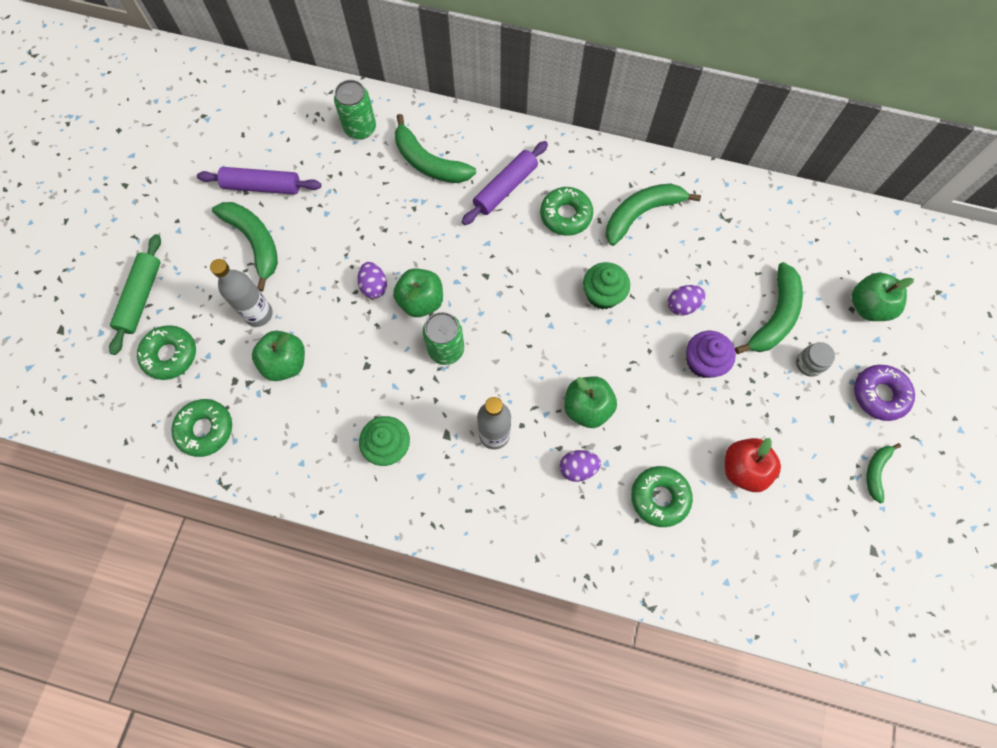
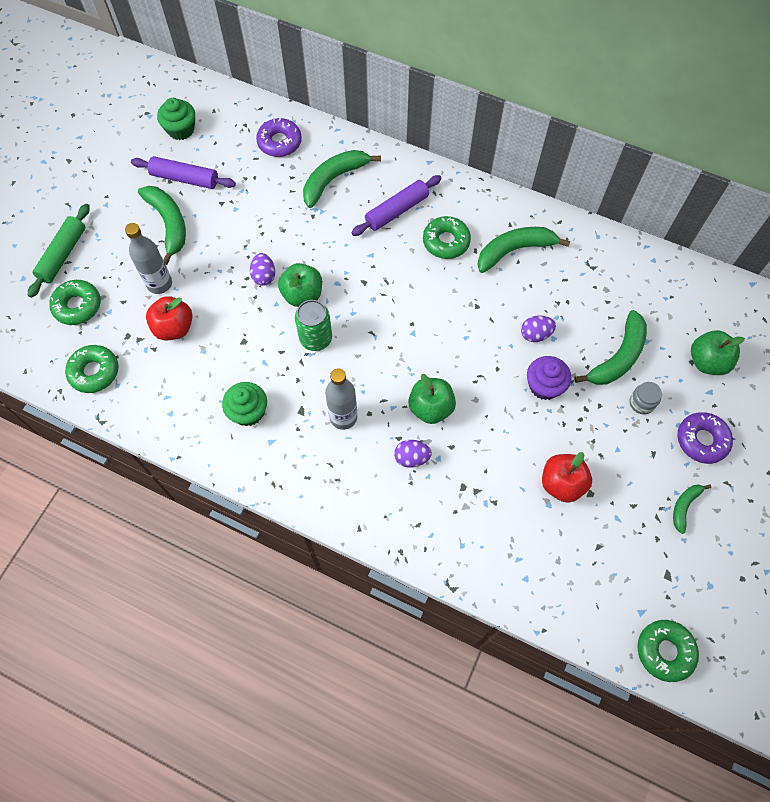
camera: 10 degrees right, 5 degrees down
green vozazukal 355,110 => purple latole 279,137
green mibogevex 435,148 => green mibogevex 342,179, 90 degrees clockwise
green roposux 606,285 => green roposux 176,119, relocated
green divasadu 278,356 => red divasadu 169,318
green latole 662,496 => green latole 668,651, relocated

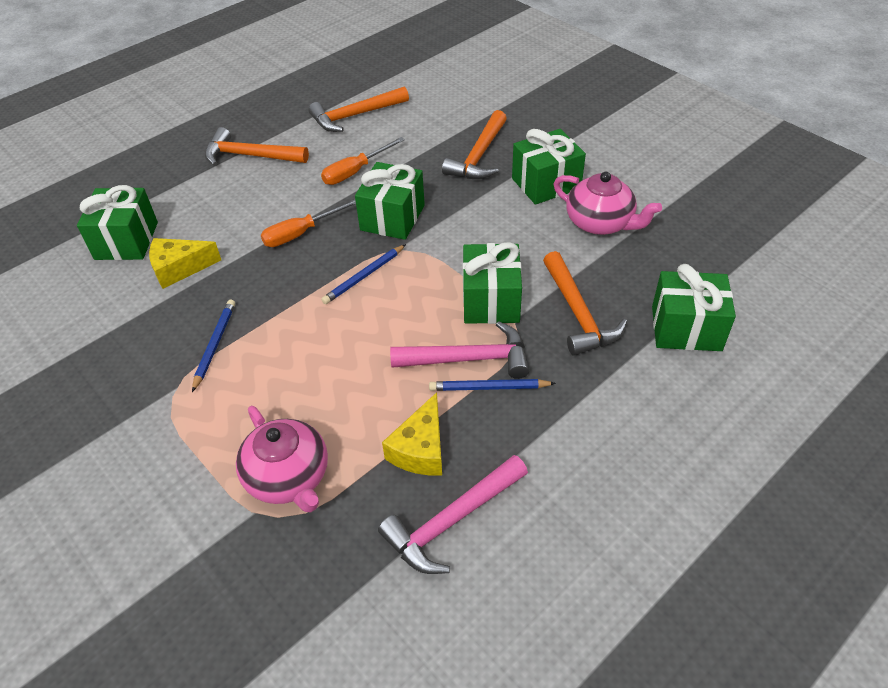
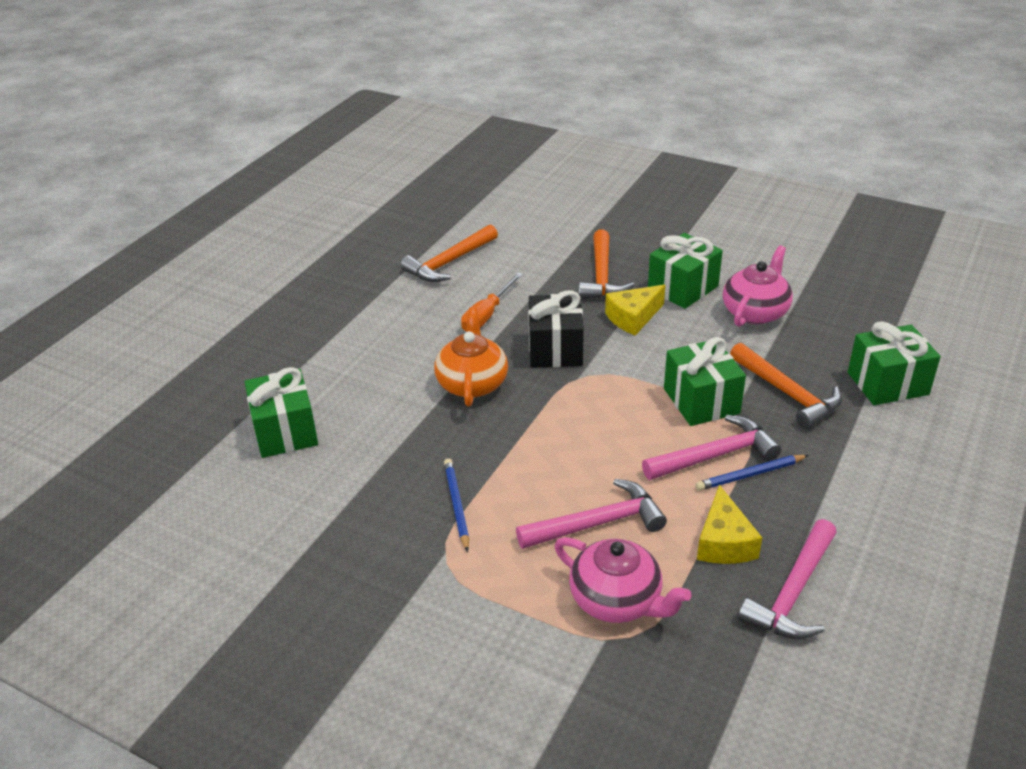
camera: 20 degrees left, 10 degrees down
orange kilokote 257,146 => nothing
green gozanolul 390,201 => black gozanolul 556,328
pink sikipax 607,203 => pink sikipax 758,286, 75 degrees counterclockwise
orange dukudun 308,223 => orange sikipax 471,356
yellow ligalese 185,263 => yellow ligalese 635,310, relocated
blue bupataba 363,274 => nothing
nothing => pink kilokote 591,514

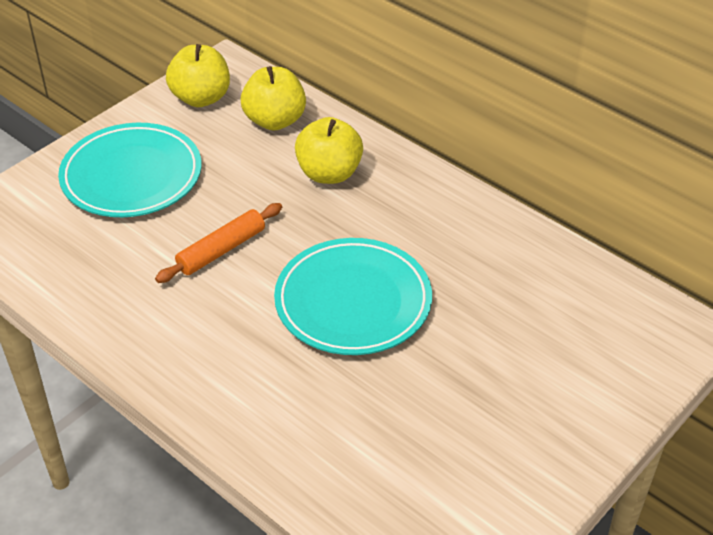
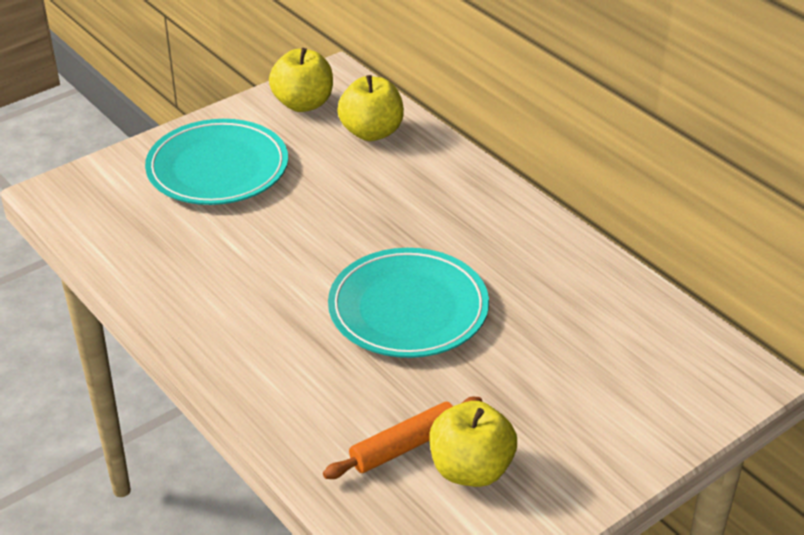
camera: 10 degrees right, 5 degrees down
yellow divasadu 329,150 => yellow divasadu 473,444, relocated
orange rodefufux 218,243 => orange rodefufux 403,438, relocated

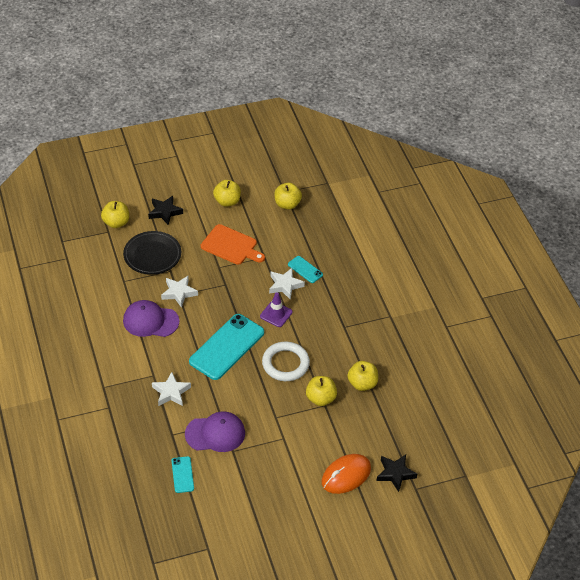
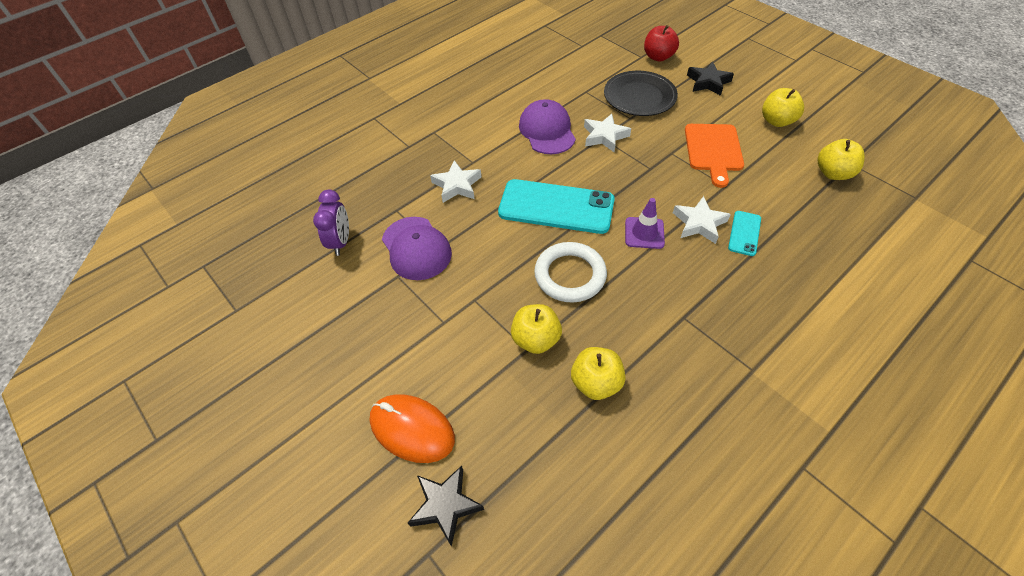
camera: 70 degrees right, 5 degrees up
yellow divasadu 115,214 => red divasadu 661,43
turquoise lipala 183,474 => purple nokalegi 331,223

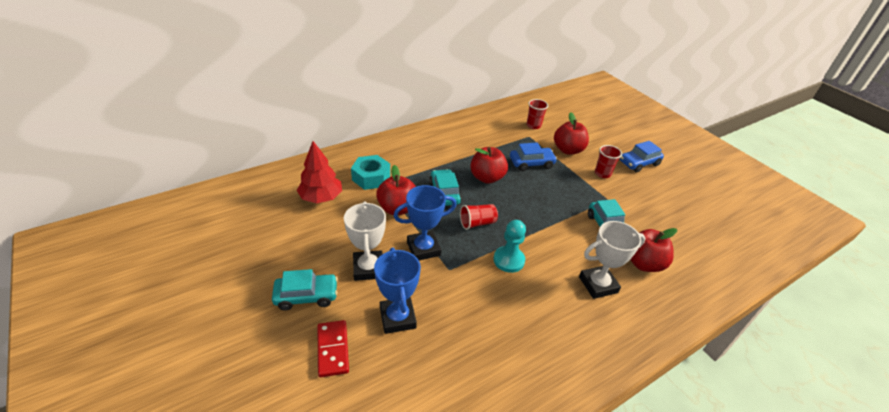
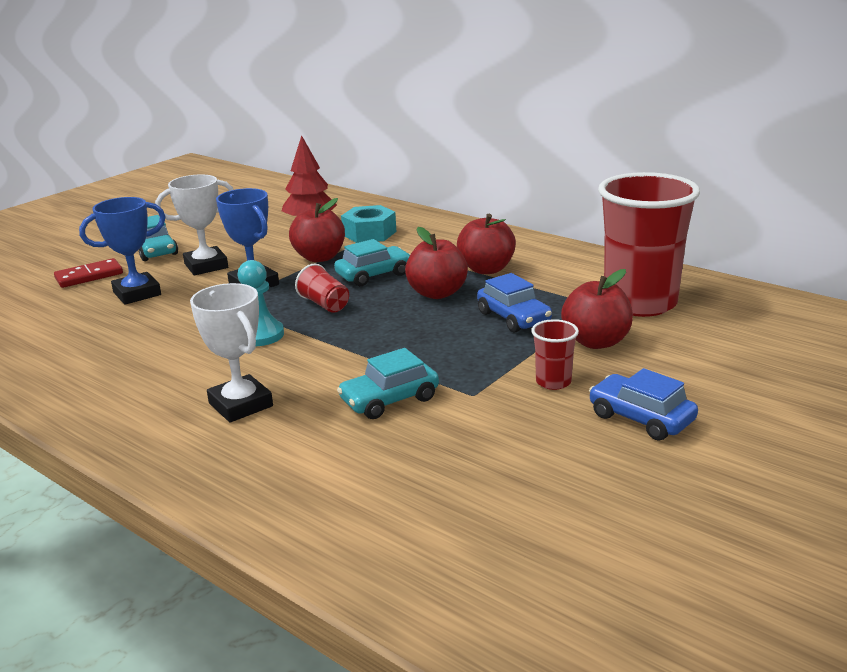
camera: 75 degrees right, 15 degrees down
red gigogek 537,114 => red gigogek 649,244, x2.39
red divasadu 653,250 => red divasadu 486,244, relocated

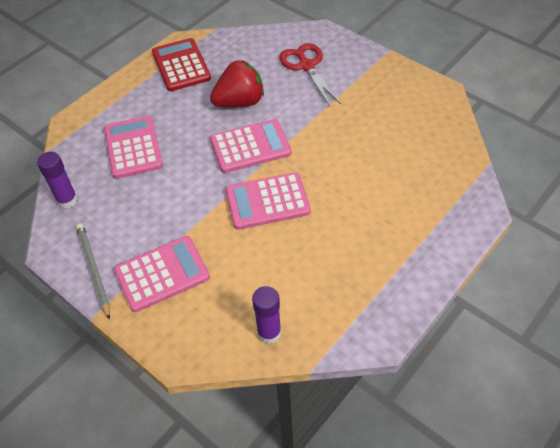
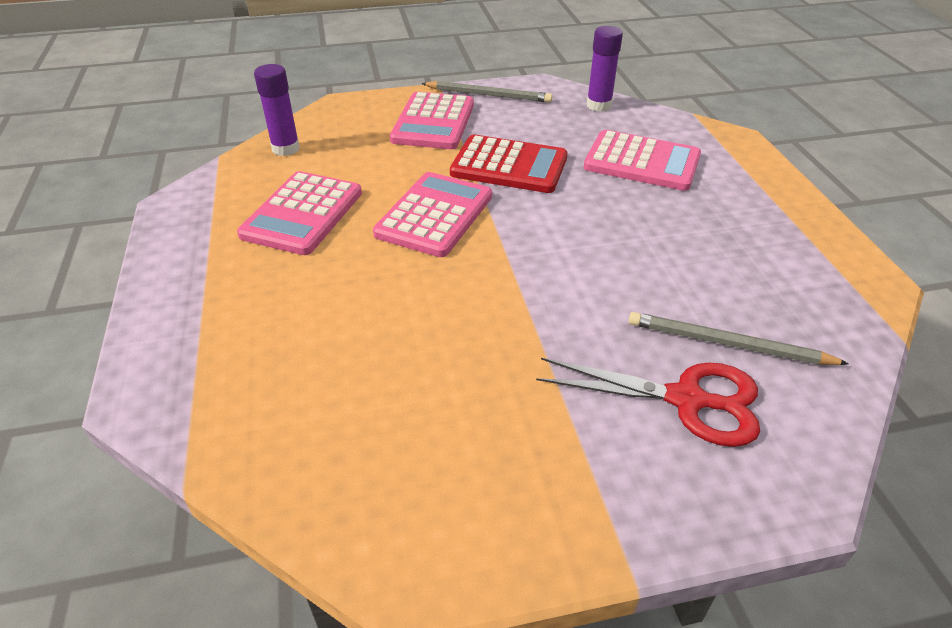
camera: 125 degrees right, 10 degrees down
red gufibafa 181,64 => red gufibafa 509,164, relocated
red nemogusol 237,83 => nothing
pink gufibafa 251,146 => pink gufibafa 299,213, relocated
nothing => grey bupataba 738,338

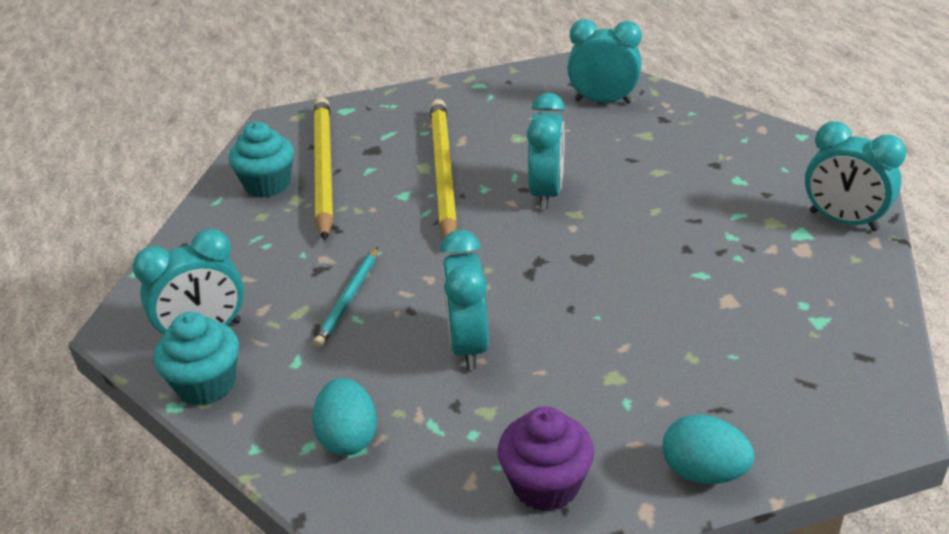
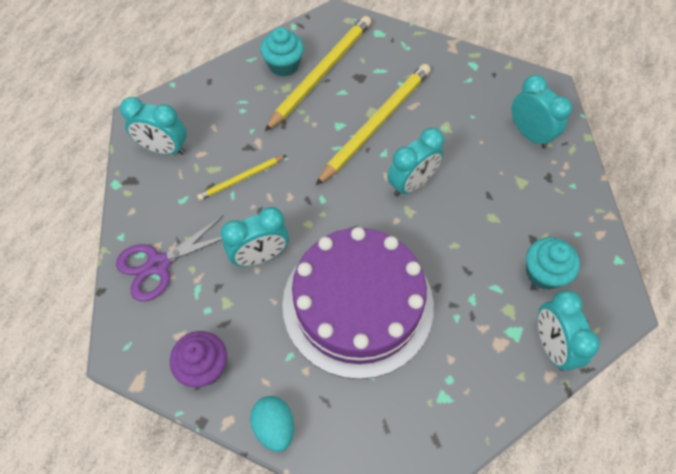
camera: 40 degrees right, 25 degrees up
turquoise nokalegi 464,300 => turquoise nokalegi 255,236, 150 degrees counterclockwise
turquoise bupataba 345,297 => yellow bupataba 241,178
turquoise roposux 196,359 => turquoise roposux 553,263, relocated
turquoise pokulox 344,417 => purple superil 169,258
nothing => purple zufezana 358,303

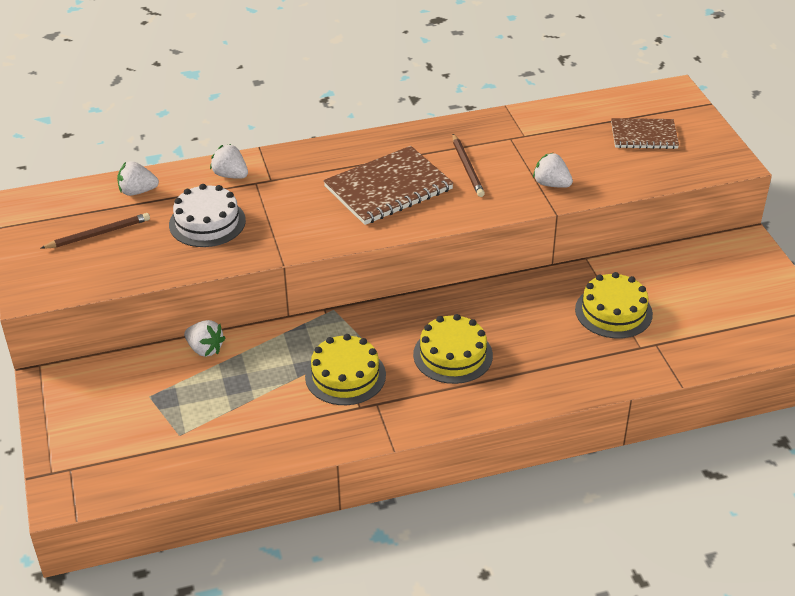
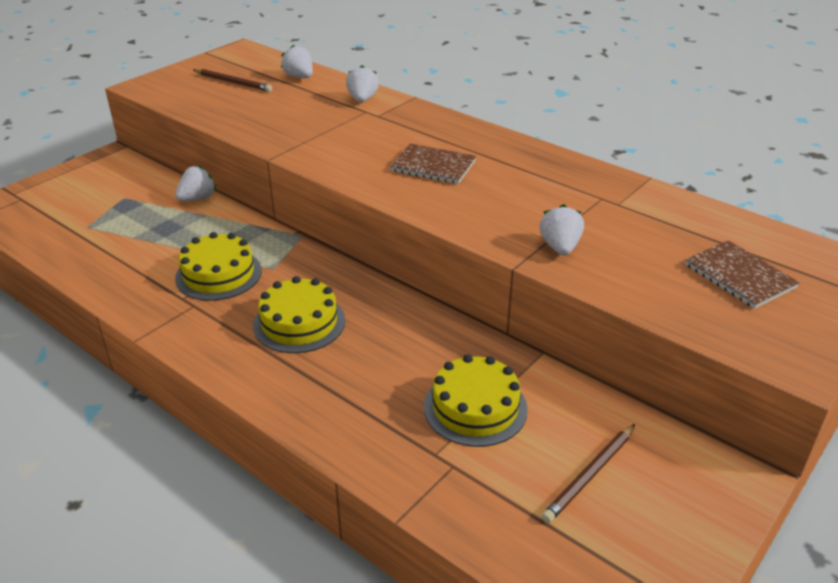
camera: 55 degrees right, 5 degrees down
brown bupataba 468,165 => brown bupataba 588,473, relocated
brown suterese 388,185 => brown suterese 433,164, x0.62
white zufezana 207,215 => nothing
white nemogusol 204,338 => white nemogusol 195,183, 135 degrees counterclockwise

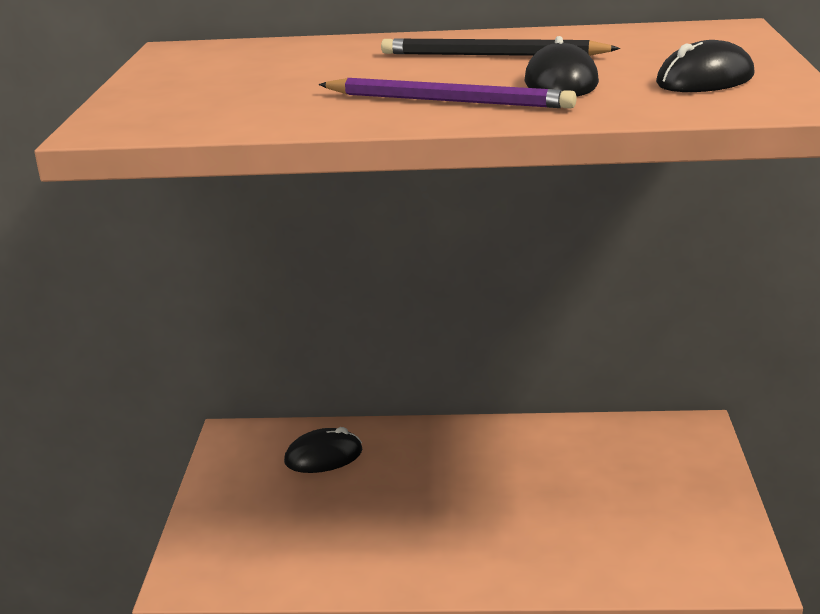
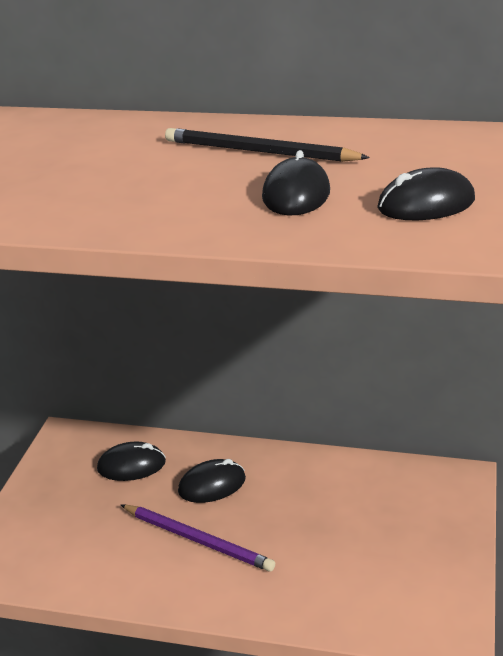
camera: 10 degrees right, 5 degrees up
purple bupataba 447,93 => purple bupataba 198,538, relocated
nothing => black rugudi 212,481

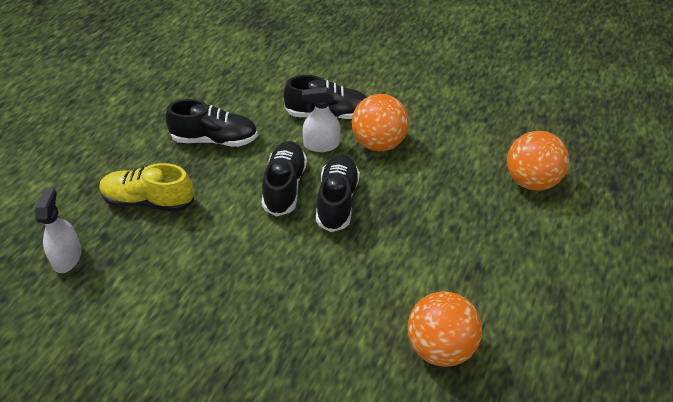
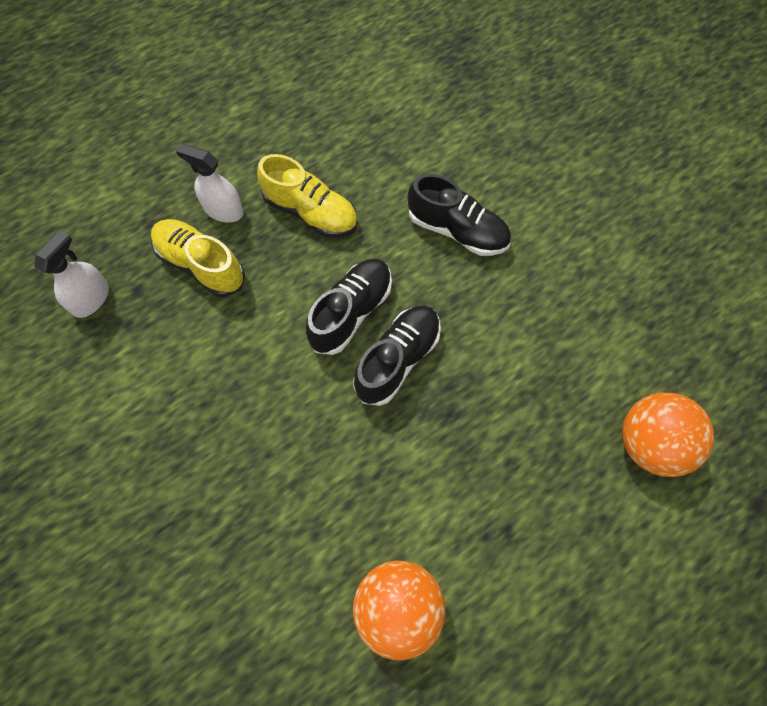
camera: 30 degrees right, 20 degrees up
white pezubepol 321,119 => white pezubepol 210,183, relocated
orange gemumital 380,122 => nothing
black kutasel 212,123 => yellow kutasel 307,196

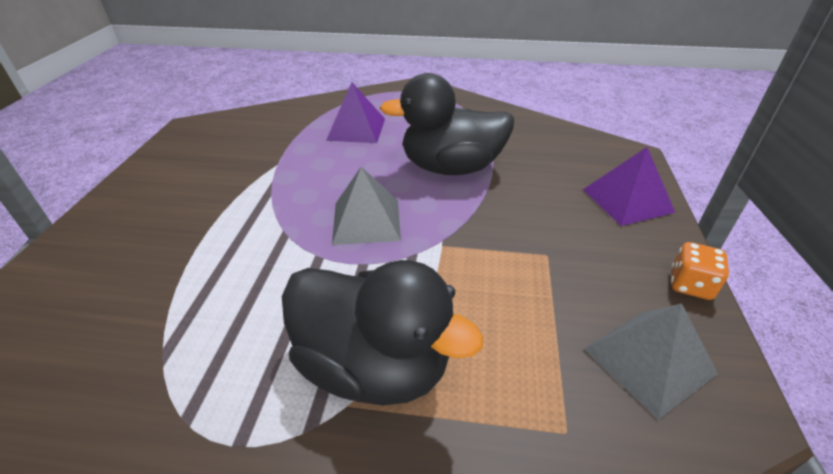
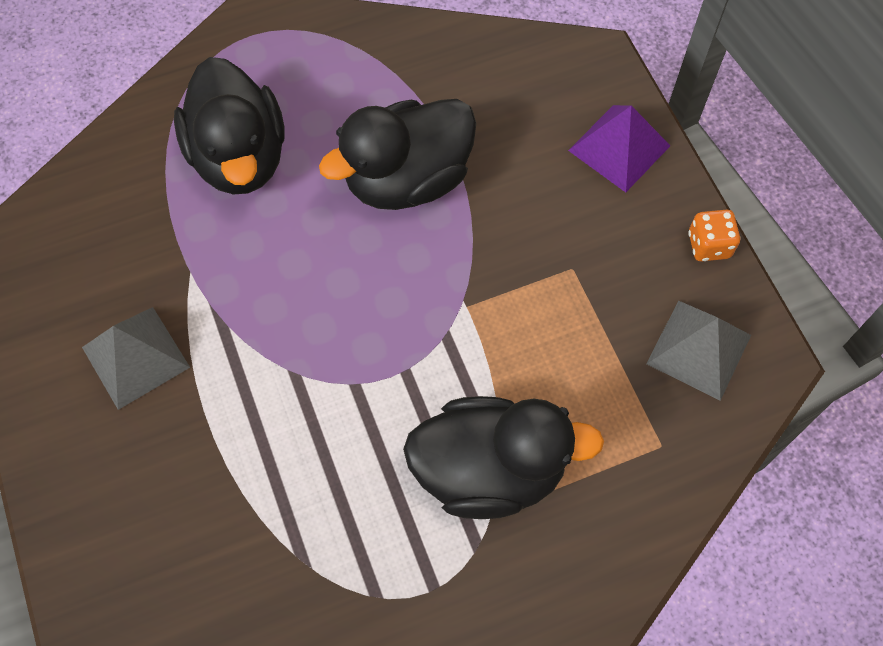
camera: 30 degrees left, 25 degrees up
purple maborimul 355,112 => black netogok 229,126
grey maborimul 366,206 => grey maborimul 136,358, relocated

